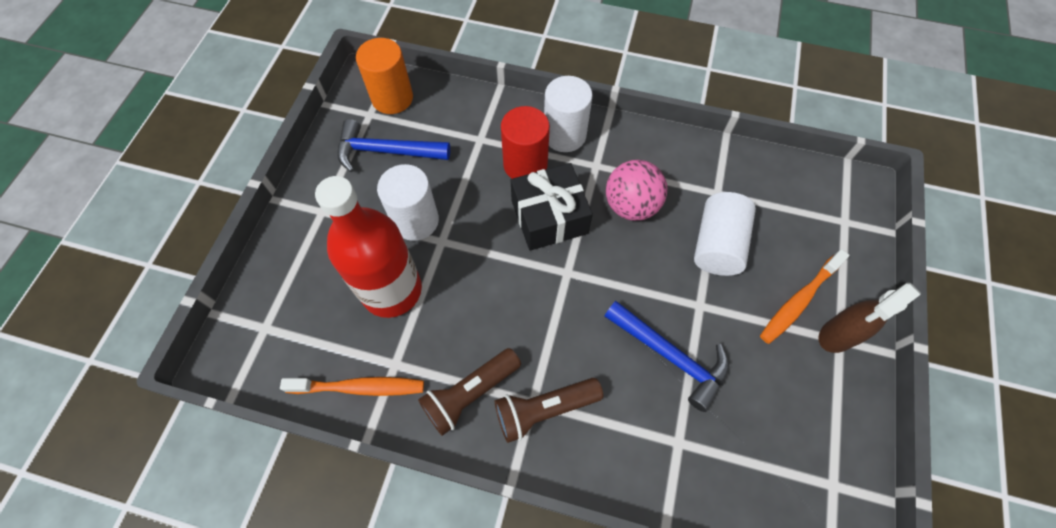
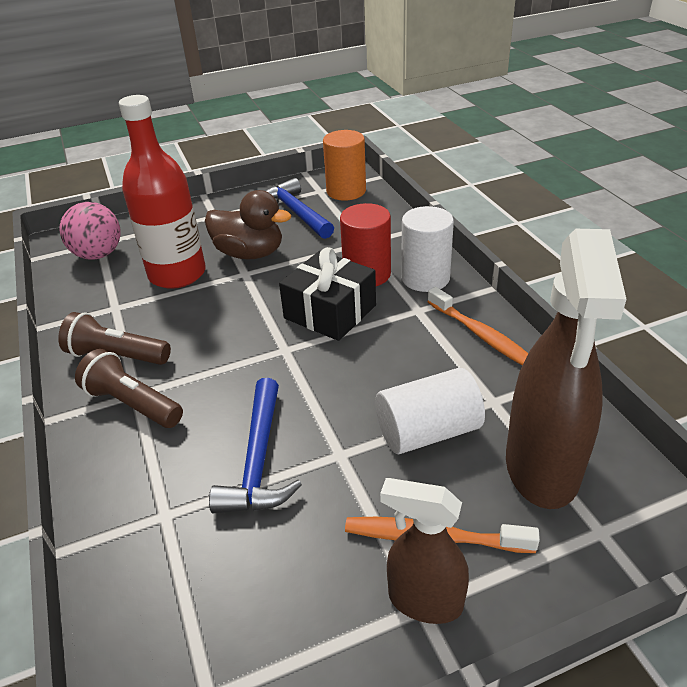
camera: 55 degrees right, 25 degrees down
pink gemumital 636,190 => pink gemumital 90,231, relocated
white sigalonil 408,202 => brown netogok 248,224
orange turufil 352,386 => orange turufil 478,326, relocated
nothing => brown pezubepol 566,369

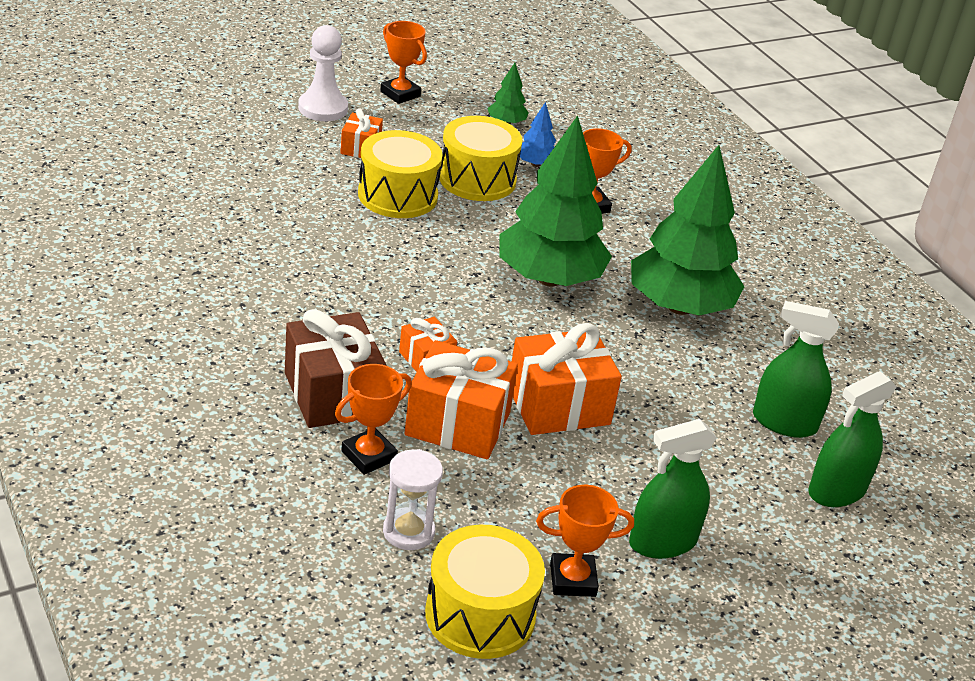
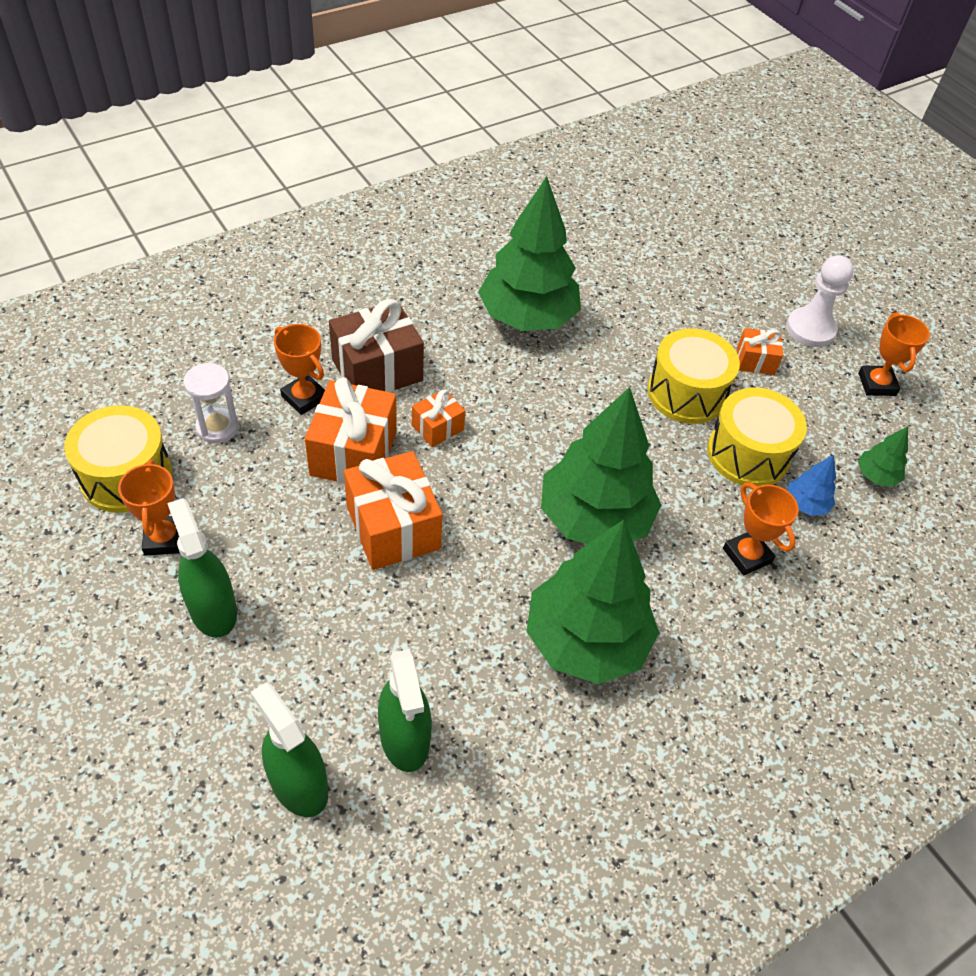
camera: 85 degrees right, 15 degrees up
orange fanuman 403,62 => orange fanuman 894,354, 45 degrees counterclockwise
green pezubepol 796,369 => green pezubepol 405,710, 150 degrees clockwise
nothing => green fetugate 529,253

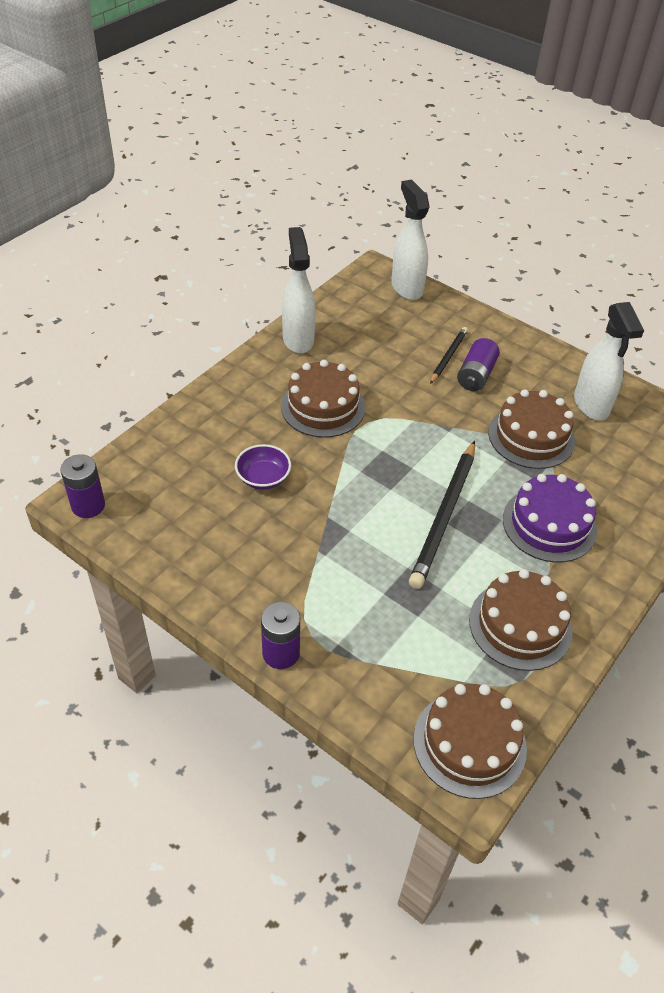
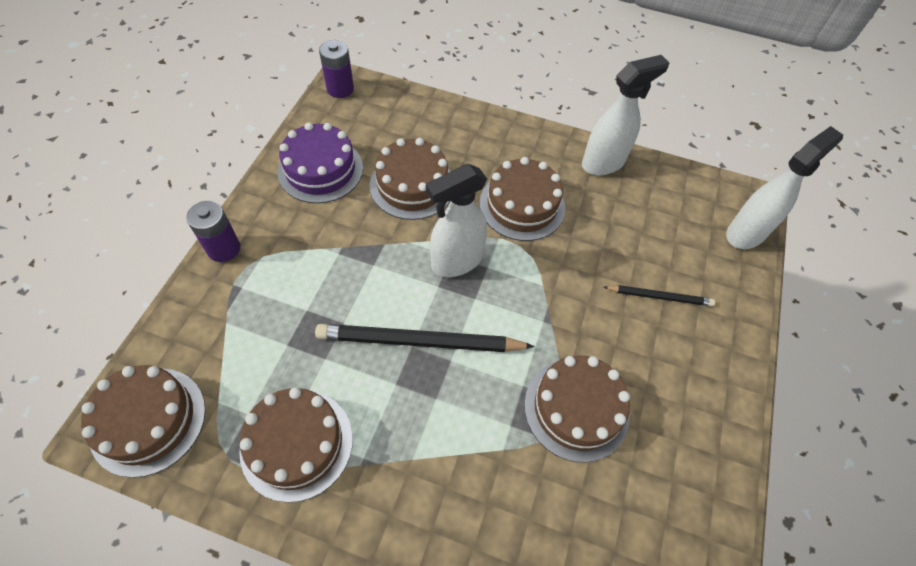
camera: 70 degrees right, 10 degrees up
white pezubepol 609,361 => white pezubepol 456,220, relocated
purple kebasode 478,364 => nothing
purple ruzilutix 263,466 => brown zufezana 410,179
purple zufezana 550,518 => purple zufezana 320,163, relocated

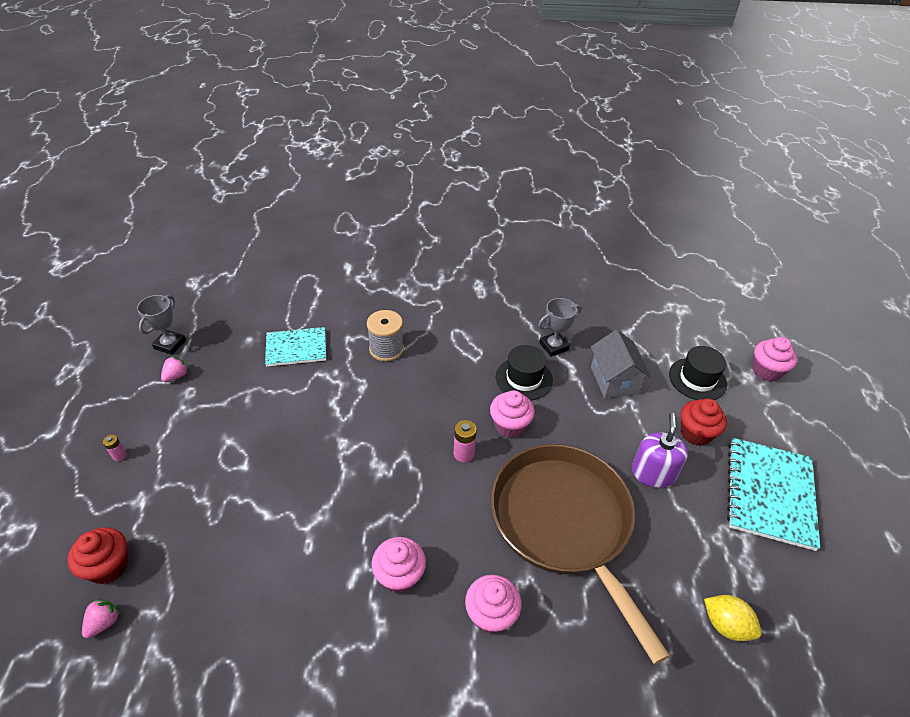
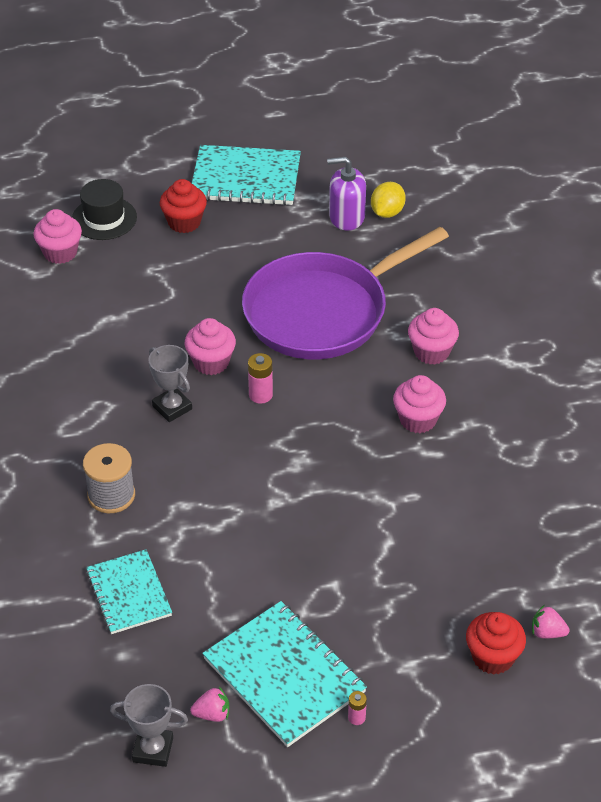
camera: 100 degrees left, 0 degrees up
grey fanuman 559,327 => grey fanuman 170,383, relocated
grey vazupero 621,364 => nothing
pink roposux 775,359 => pink roposux 58,236, relocated
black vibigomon 524,373 => nothing
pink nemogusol 175,369 => pink nemogusol 209,704, 150 degrees clockwise
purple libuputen 660,450 => purple libuputen 346,194, relocated
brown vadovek 580,554 => purple vadovek 345,293
nothing => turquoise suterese 284,674

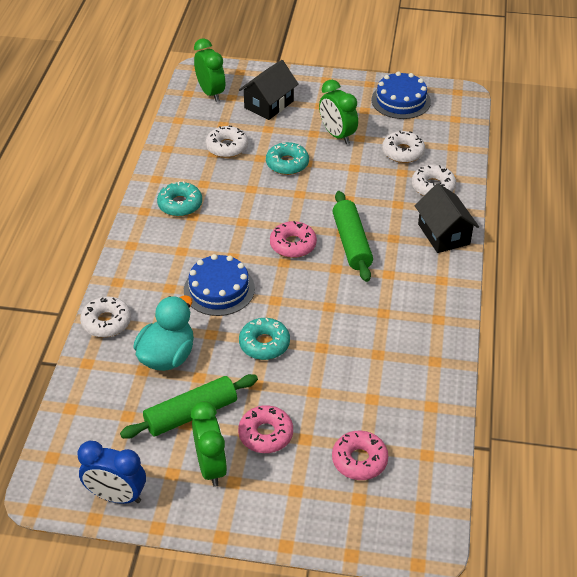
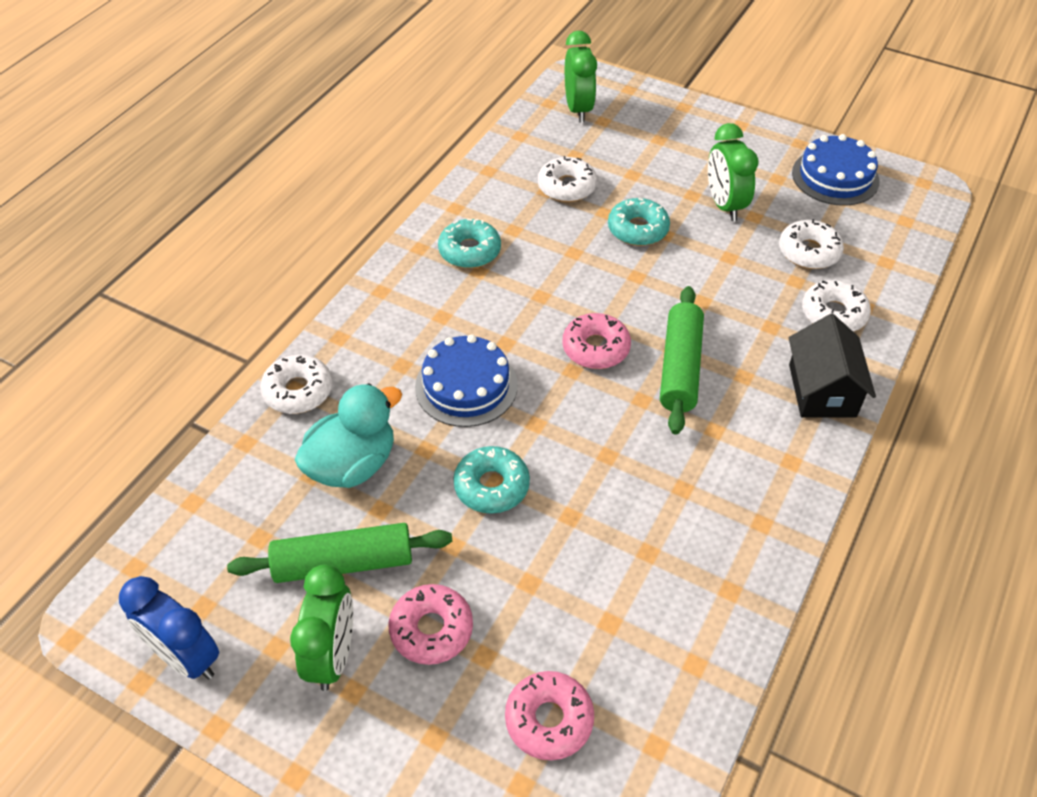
camera: 20 degrees right, 5 degrees up
black vazupero 268,90 => nothing

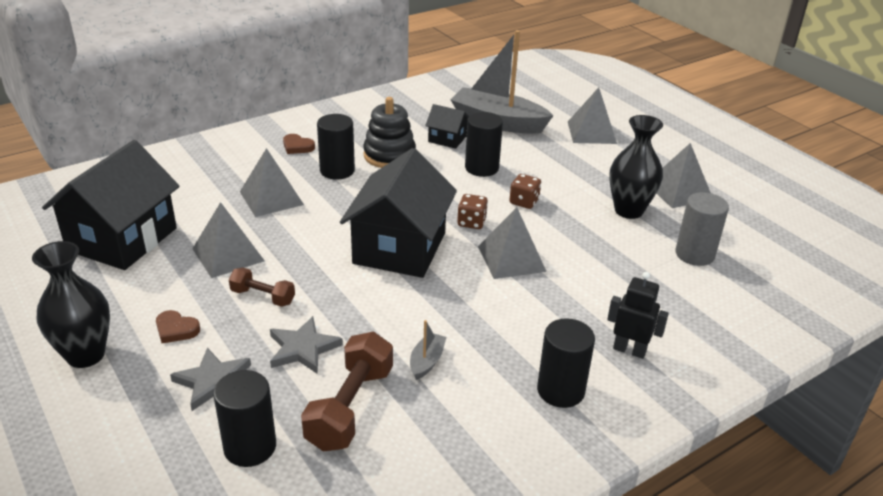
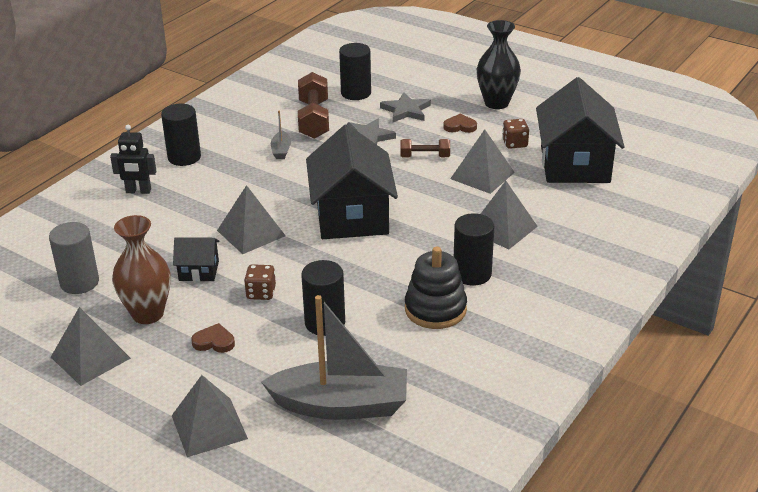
camera: 160 degrees right, 0 degrees up
black vazupero 447,126 => black vazupero 196,259, relocated
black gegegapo 636,167 => brown gegegapo 141,269
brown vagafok 299,144 => brown vagafok 213,338, relocated
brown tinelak 472,211 => brown tinelak 515,134, relocated

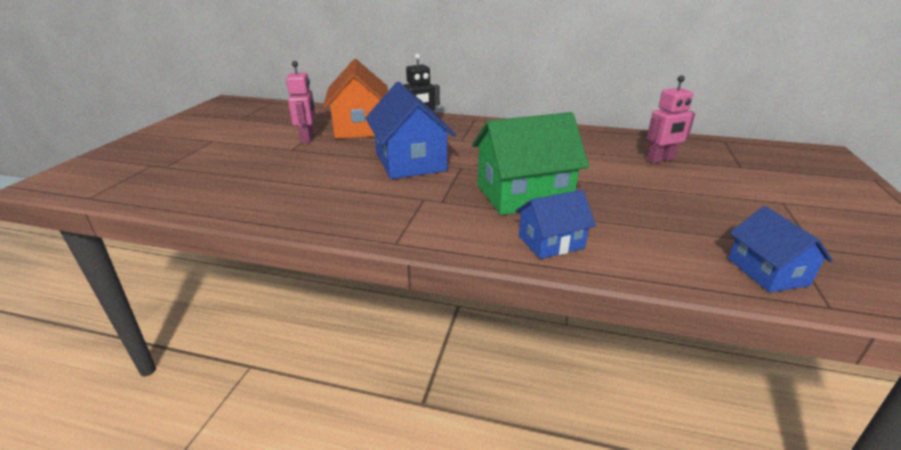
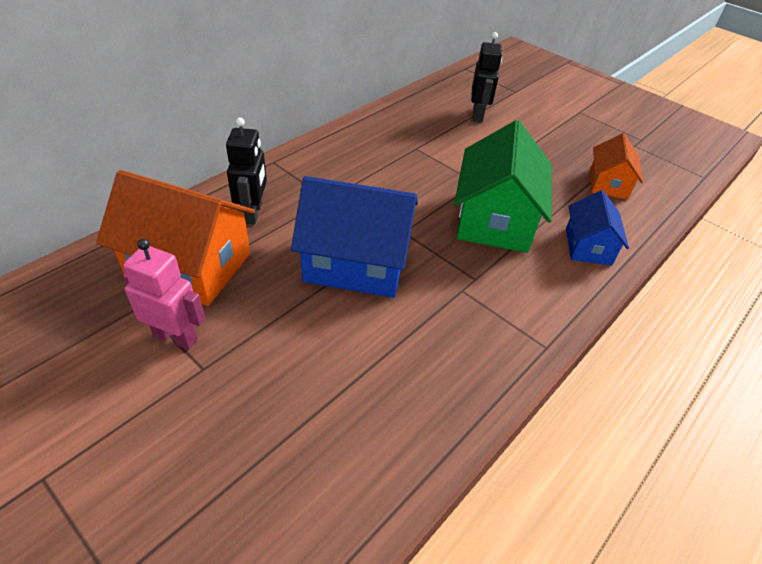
camera: 65 degrees left, 15 degrees up
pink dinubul 671,119 => black dinubul 486,77
blue vazupero 780,249 => nothing
nothing => orange vazupero 616,166

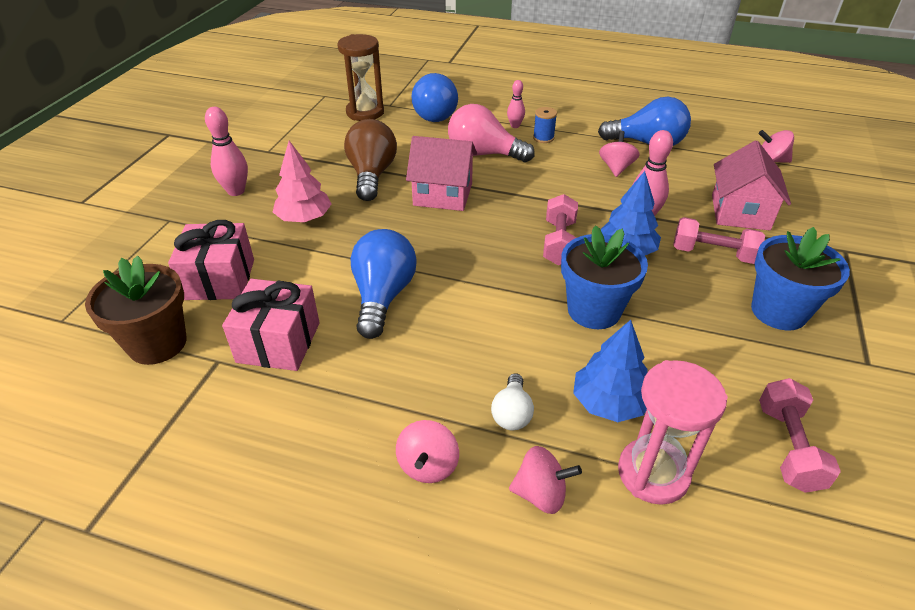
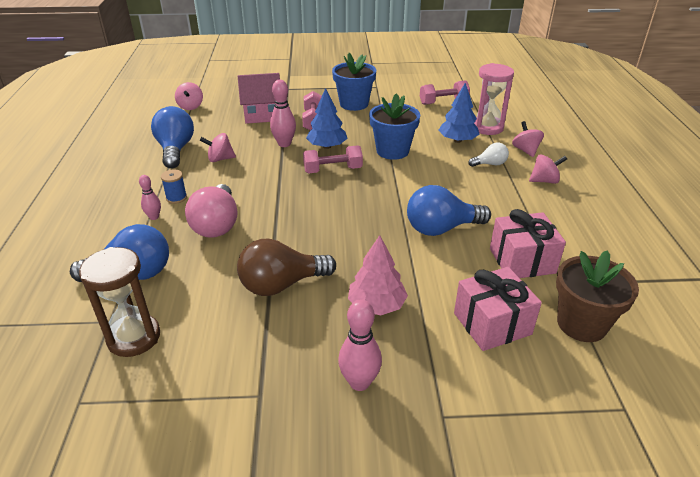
camera: 110 degrees left, 5 degrees down
pink vazupero 441,173 => nothing

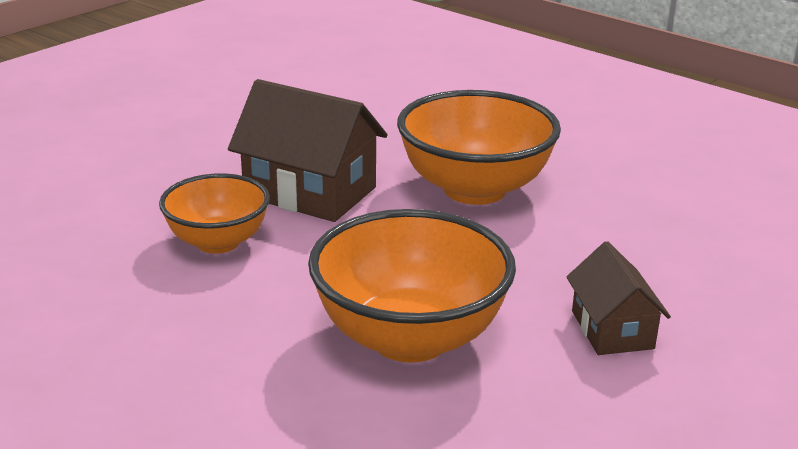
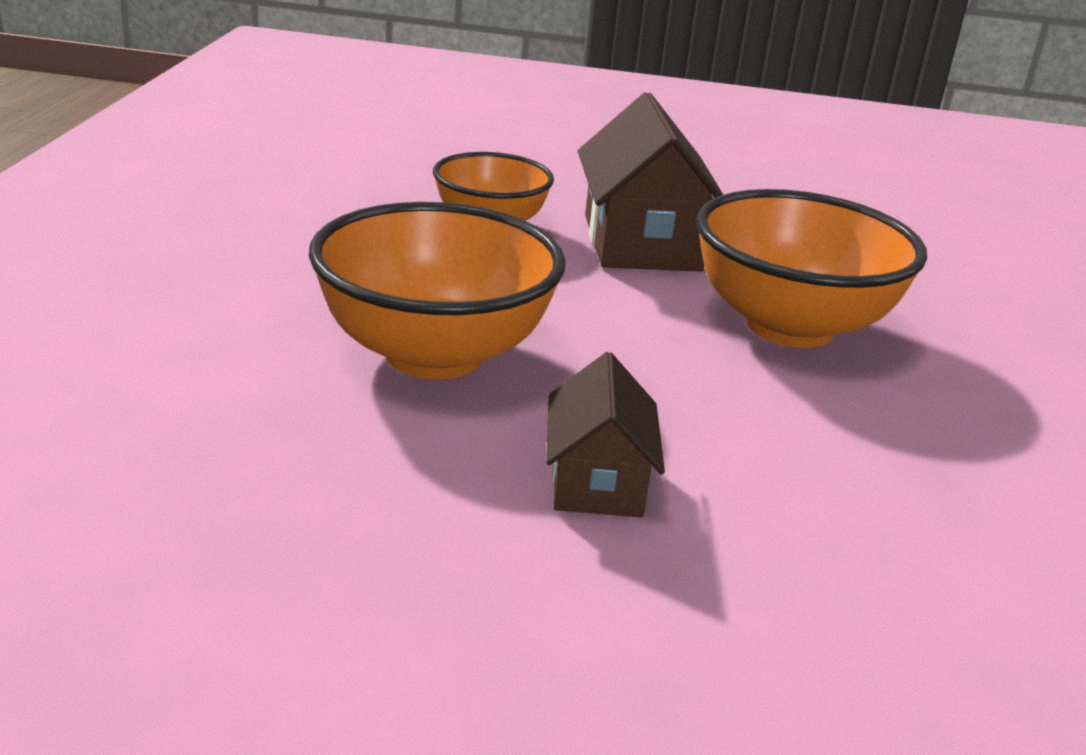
camera: 55 degrees right, 0 degrees up
brown vazupero 618,298 => brown vazupero 605,434, 45 degrees counterclockwise

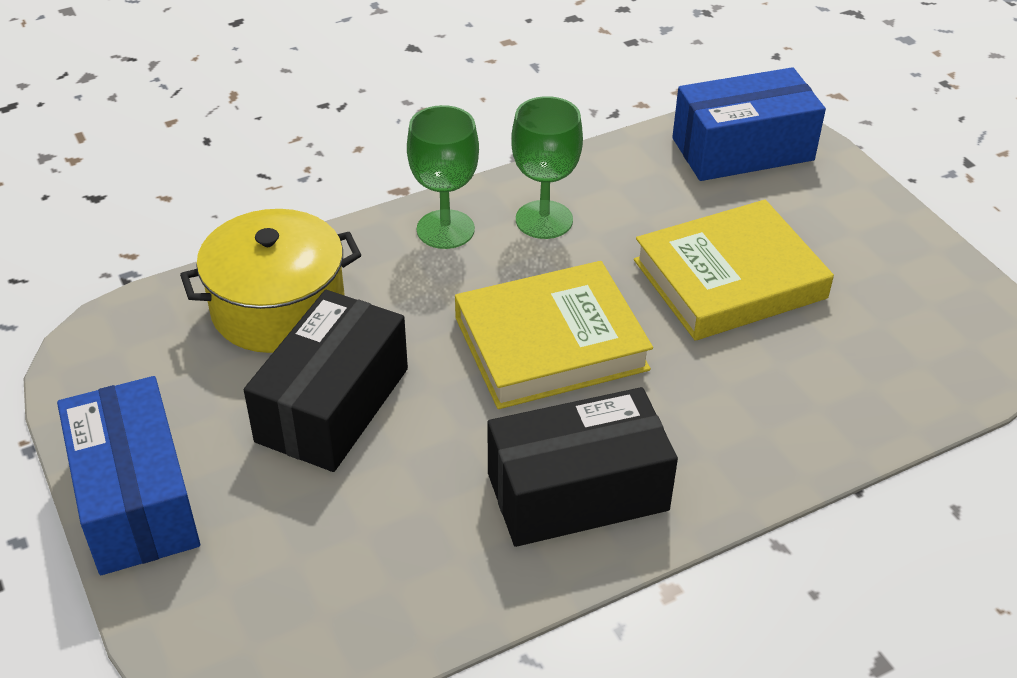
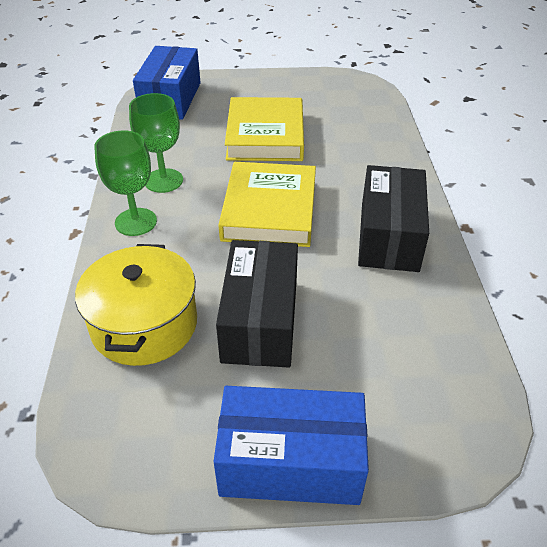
camera: 65 degrees left, 0 degrees up
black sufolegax 326,381 => black sufolegax 257,304, 45 degrees clockwise

